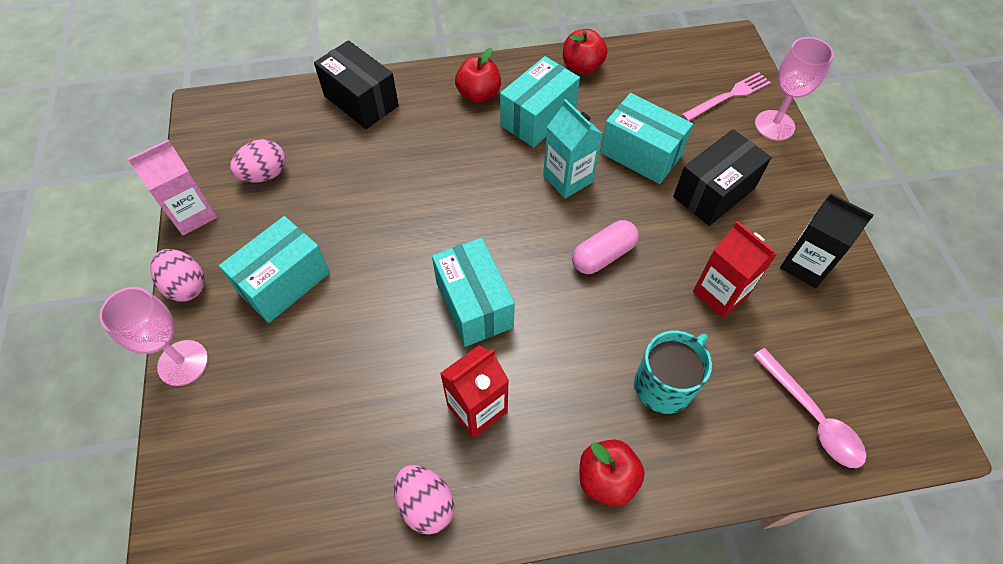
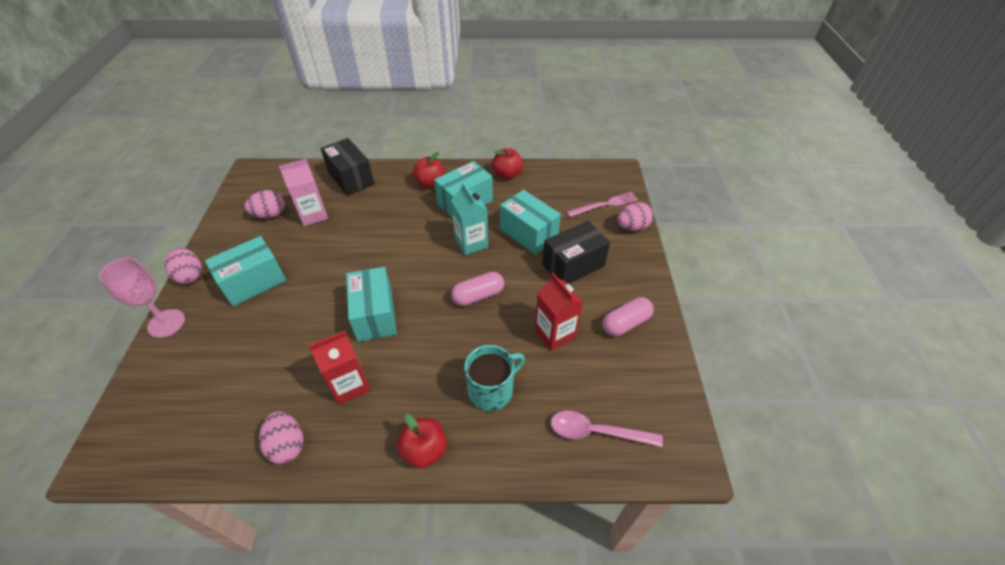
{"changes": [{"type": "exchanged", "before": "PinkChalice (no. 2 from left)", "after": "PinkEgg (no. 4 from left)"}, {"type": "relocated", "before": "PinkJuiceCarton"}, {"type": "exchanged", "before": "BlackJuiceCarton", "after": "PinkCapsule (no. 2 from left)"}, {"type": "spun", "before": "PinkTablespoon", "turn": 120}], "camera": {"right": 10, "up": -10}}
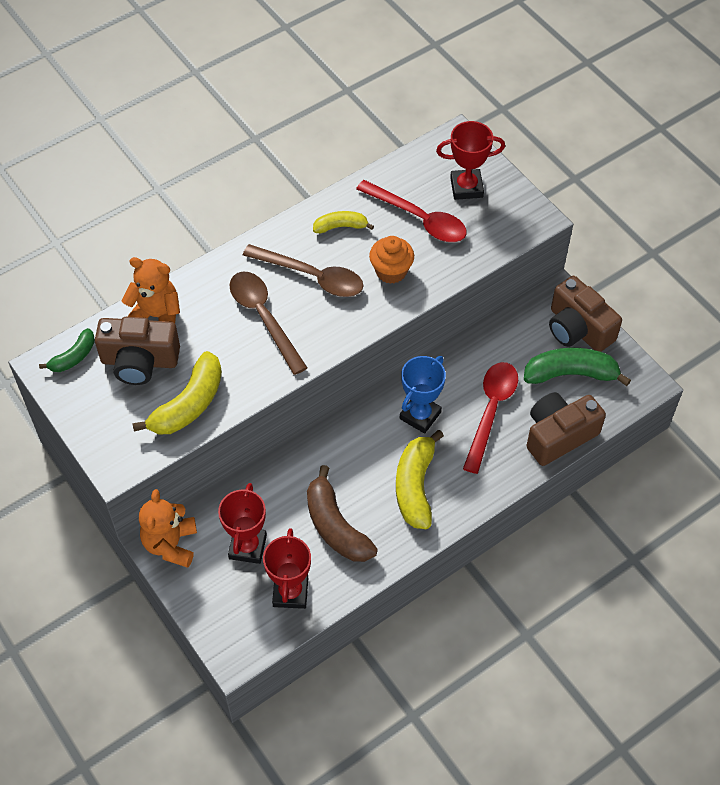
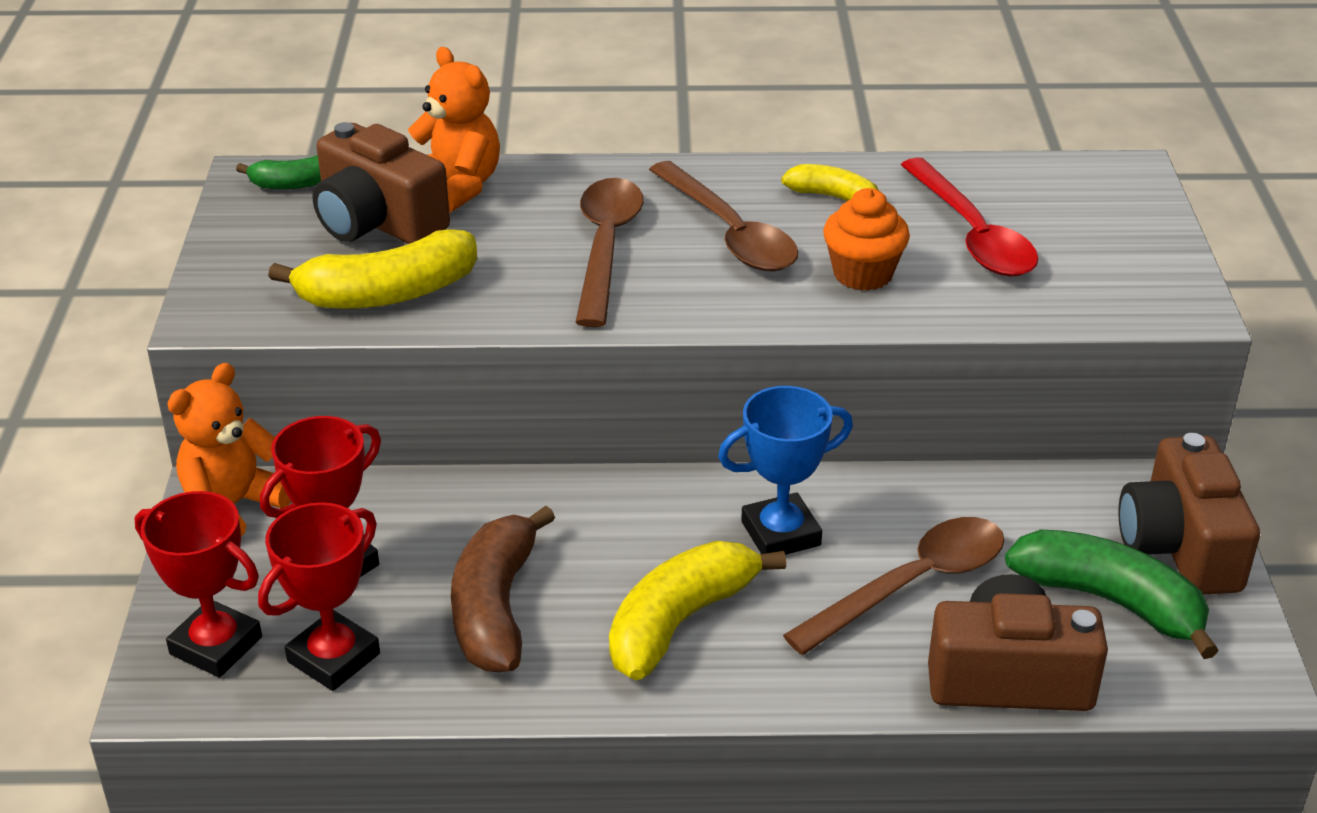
{"changes": [{"type": "relocated", "before": "RedTrophy (no. 3 from left in the first image)", "after": "RedTrophy (no. 1 from left)"}, {"type": "colour", "before": "RedTablespoon (no. 2 from left)", "after": "BrownTablespoon (no. 3 from left)"}], "camera": {"right": 35, "up": -20}}
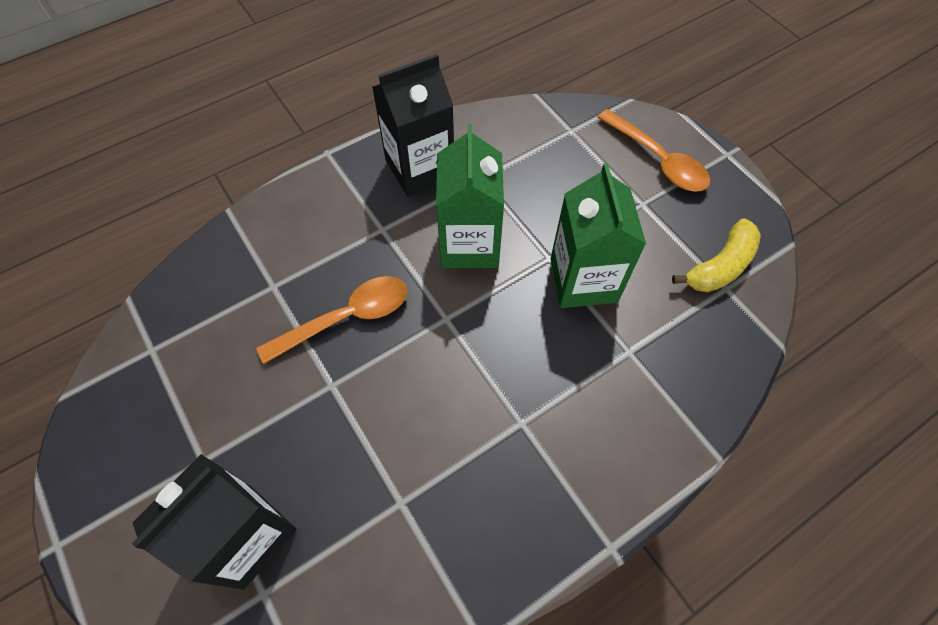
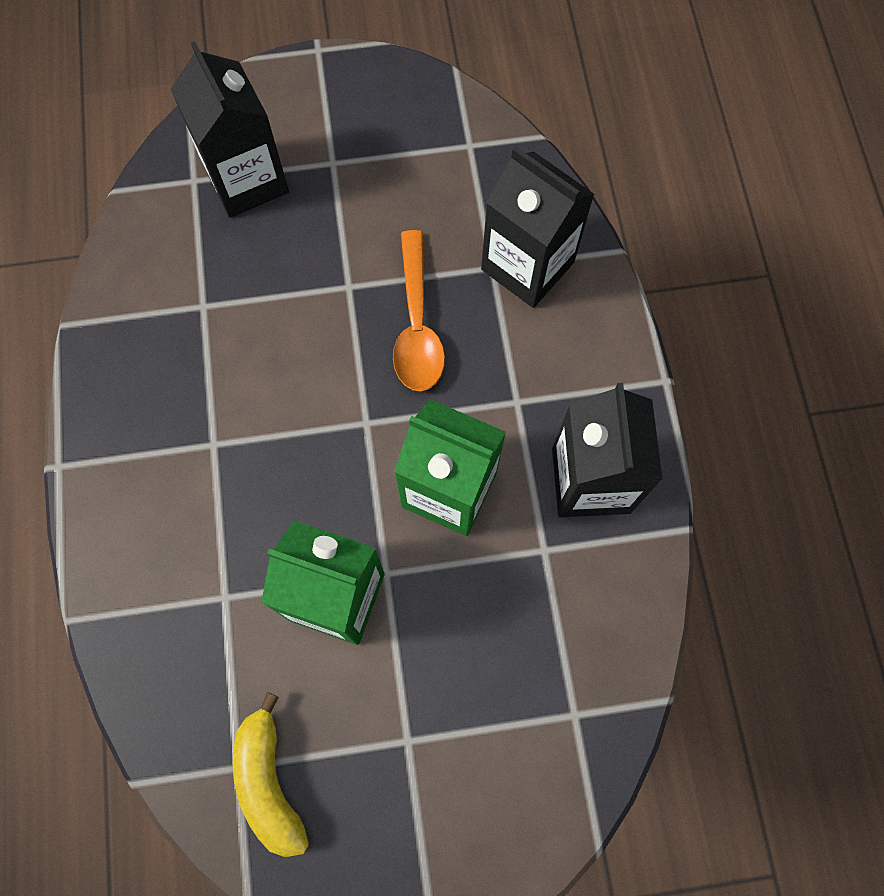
{"changes": [{"type": "missing", "before": "OrangeTablespoon (no. 2 from left)"}, {"type": "appeared", "after": "BlackJuiceCarton (no. 2 from left)"}], "camera": {"right": 115, "up": 10}}
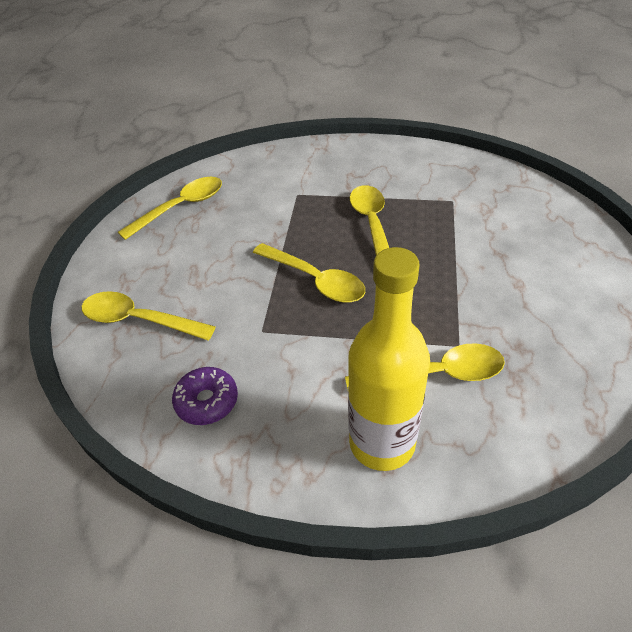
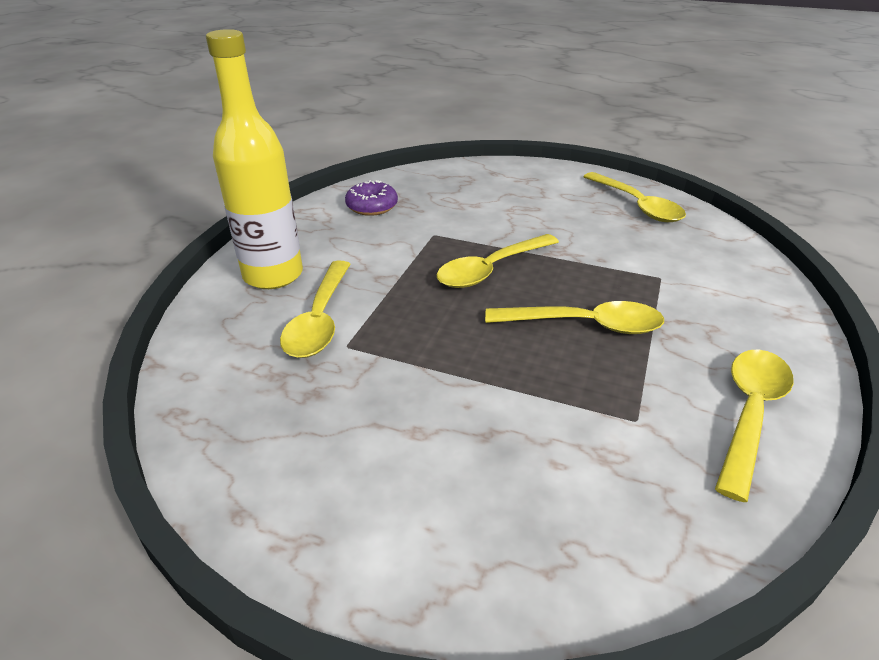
{"changes": [{"type": "relocated", "before": "GoldenTablespoon (no. 1 from left in the first image)", "after": "GoldenTablespoon (no. 5 from left)"}], "camera": {"right": 100, "up": -10}}
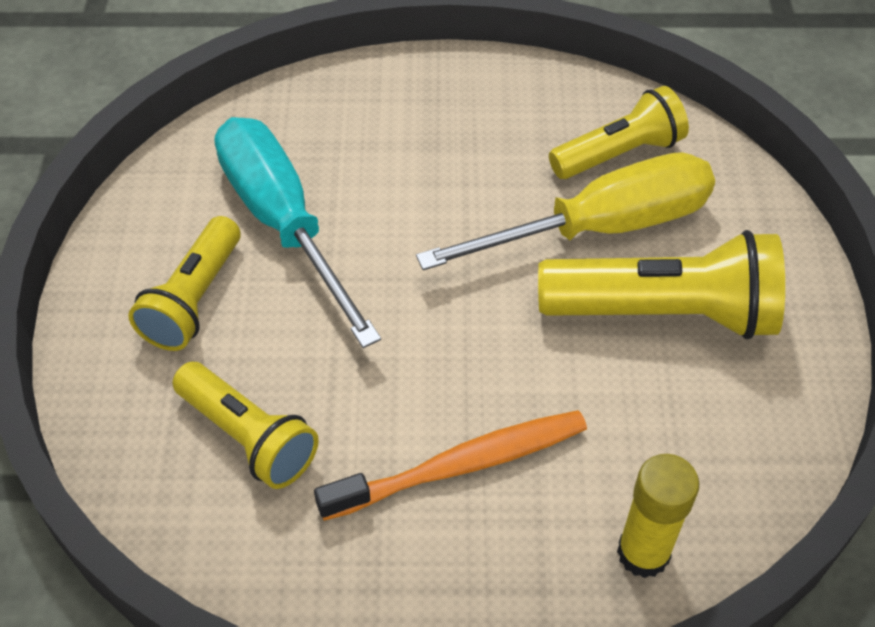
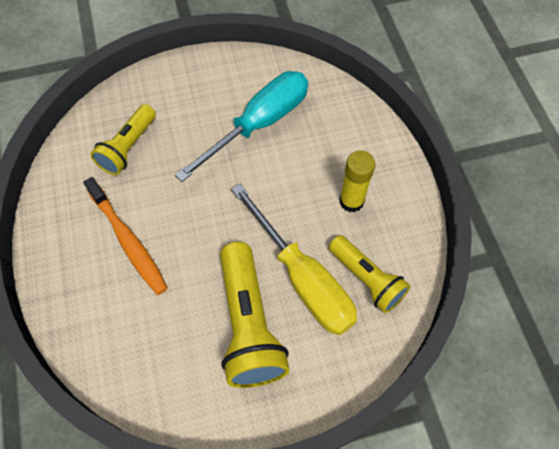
{"changes": [{"type": "missing", "before": "GoldenFlashlight (no. 1 from left)"}, {"type": "relocated", "before": "GoldenGlue"}], "camera": {"right": 75, "up": 10}}
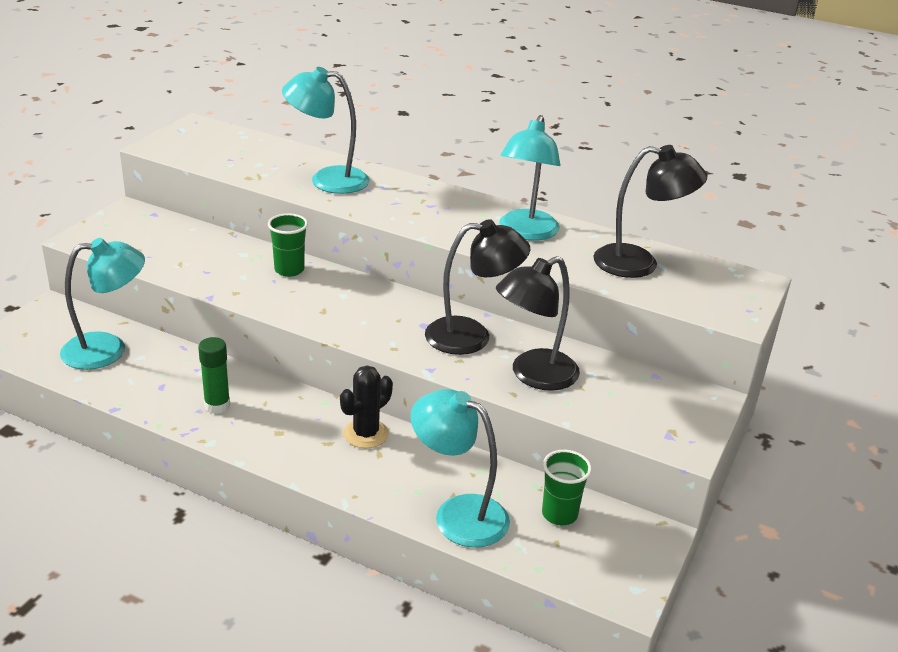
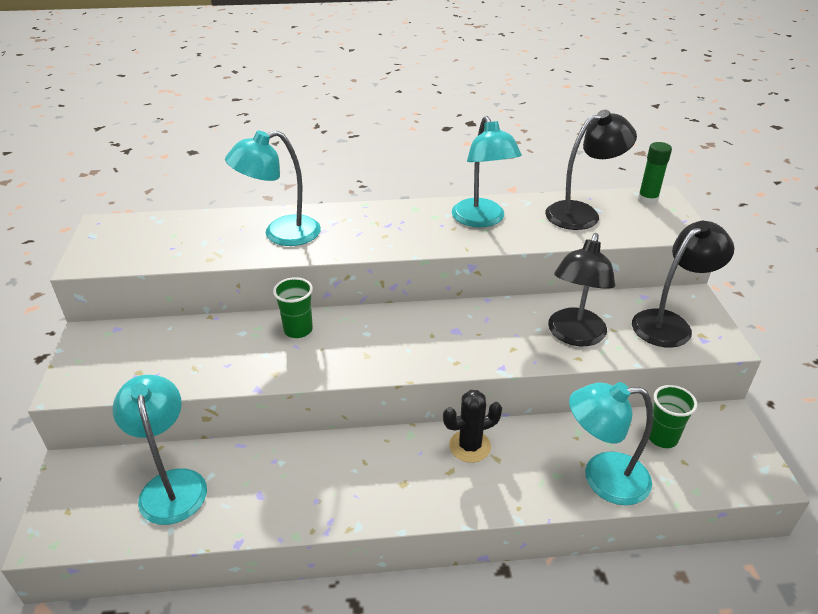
{"changes": [{"type": "relocated", "before": "BlackReadingLamp (no. 1 from left in the first image)", "after": "BlackReadingLamp (no. 3 from left)"}, {"type": "spun", "before": "TurquoiseReadingLamp (no. 1 from left)", "turn": -60}, {"type": "relocated", "before": "EmeraldGlue"}, {"type": "spun", "before": "BlackPricklyPlant", "turn": 60}], "camera": {"right": -30, "up": 5}}
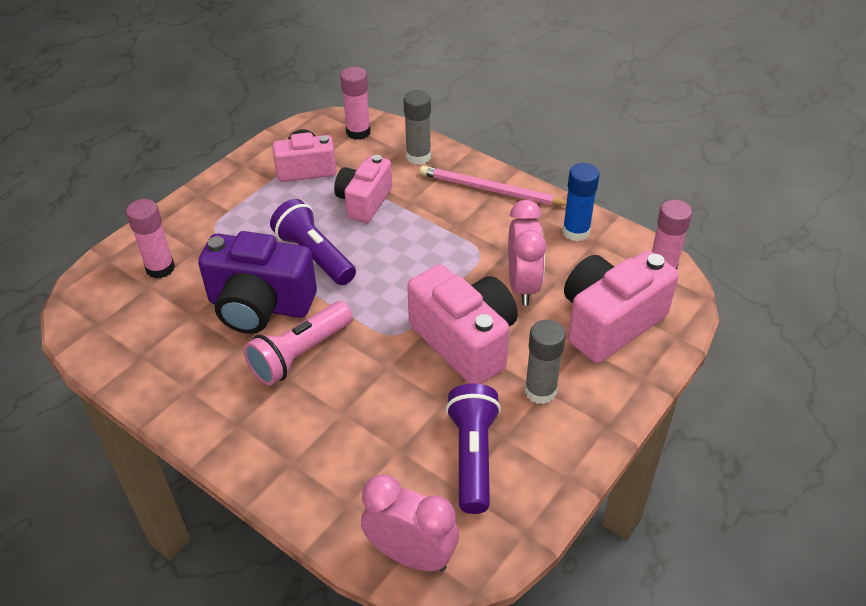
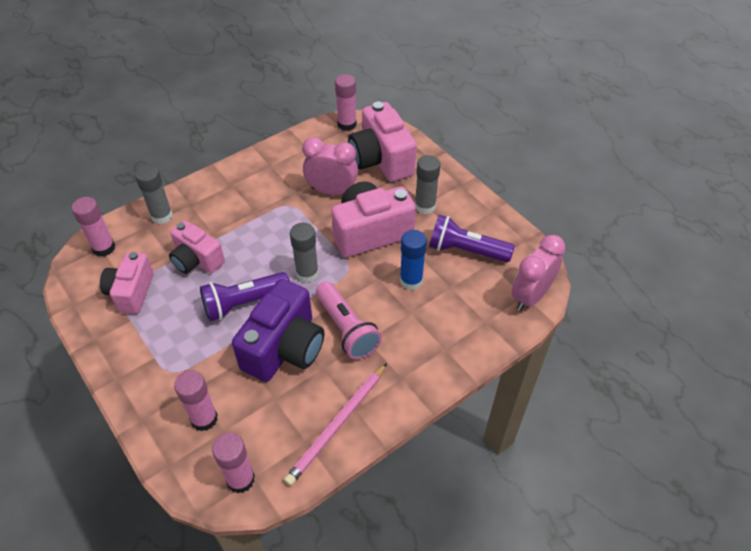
{"changes": [{"type": "relocated", "before": "CobaltGlue"}, {"type": "relocated", "before": "PinkWoodenPencil"}, {"type": "appeared", "after": "GrayGlue (no. 2 from left)"}, {"type": "appeared", "after": "PinkGlue (no. 3 from left)"}], "camera": {"right": -75, "up": 5}}
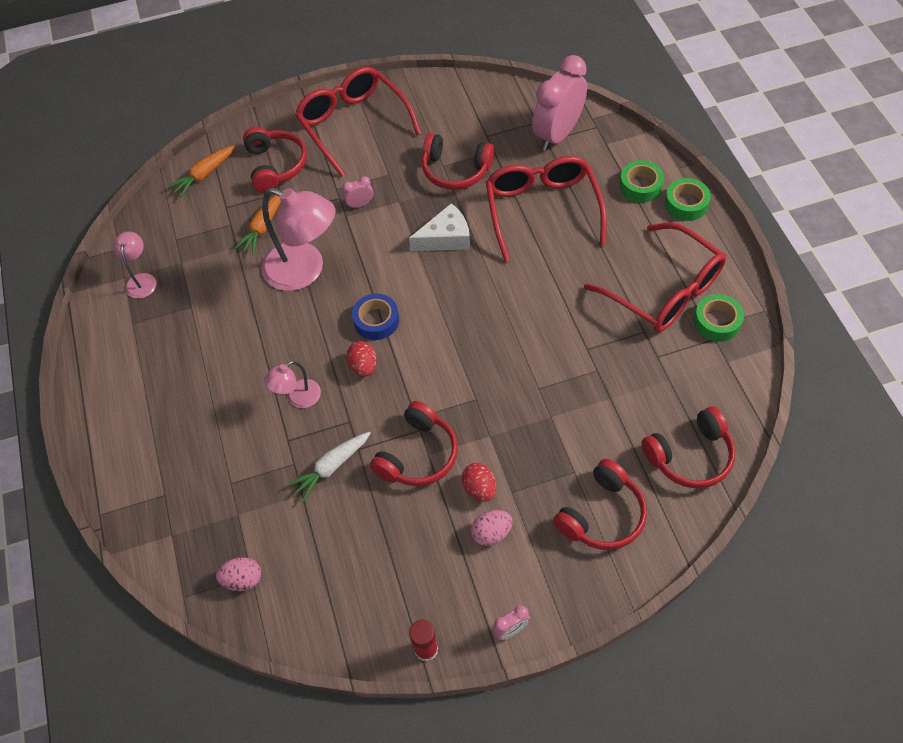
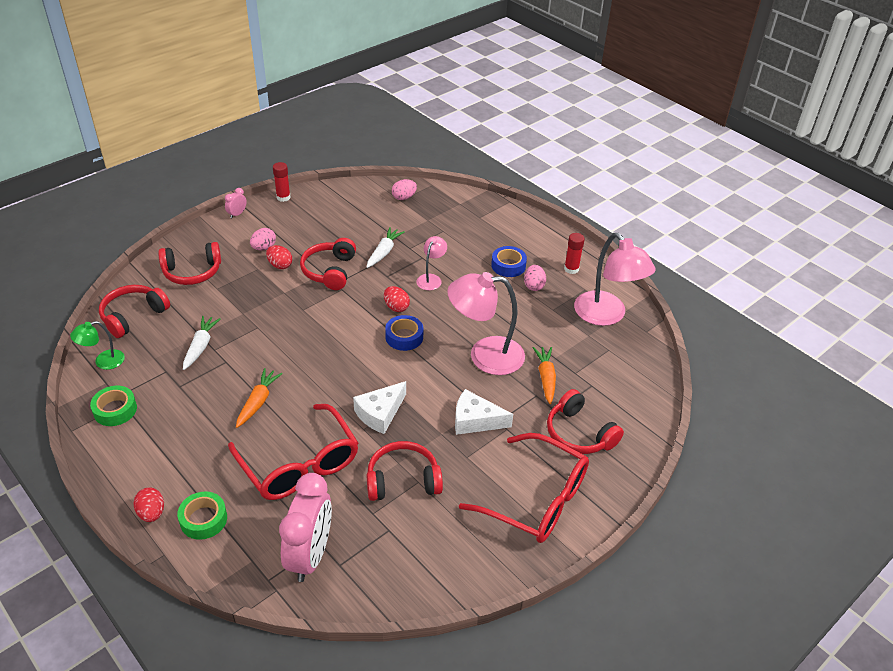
{"changes": [{"type": "relocated", "before": "OrangeRootVegetable (no. 1 from left)"}, {"type": "exchanged", "before": "PinkAlarmClock (no. 1 from left)", "after": "SnowWhiteCheese (no. 2 from left)"}, {"type": "exchanged", "before": "EmeraldStickyTape (no. 2 from left)", "after": "RedEgg (no. 1 from left)"}, {"type": "missing", "before": "RedSpectacles (no. 3 from left)"}, {"type": "size", "before": "PinkReadingLamp (no. 1 from left in the first image)", "scale": 1.98}, {"type": "spun", "before": "RedHeadset (no. 4 from left in the first image)", "turn": -120}, {"type": "appeared", "after": "RedGlue (no. 2 from left)"}, {"type": "appeared", "after": "CobaltStickyTape (no. 2 from left)"}, {"type": "appeared", "after": "PinkEgg (no. 3 from left)"}, {"type": "appeared", "after": "SnowWhiteRootVegetable (no. 1 from left)"}, {"type": "appeared", "after": "EmeraldReadingLamp"}], "camera": {"right": 150, "up": -15}}
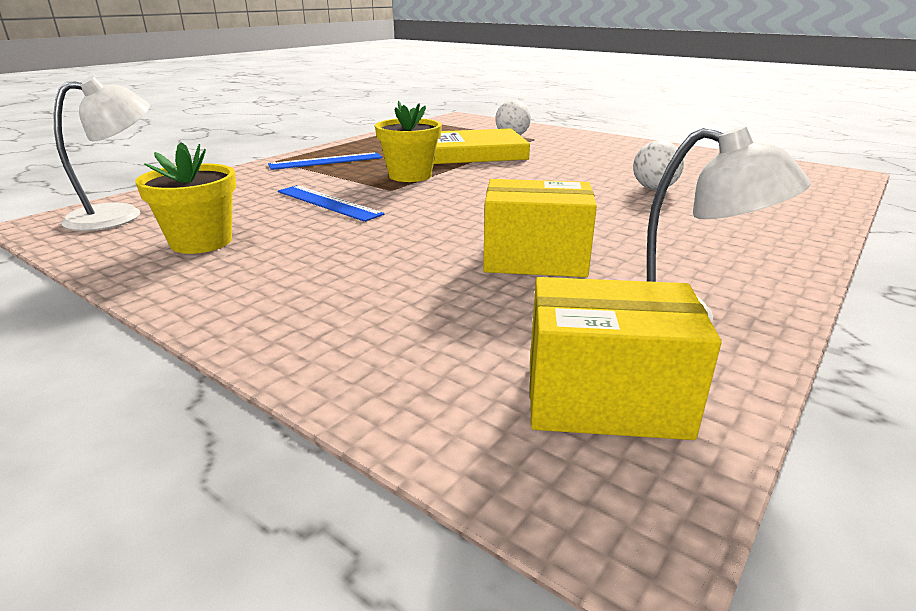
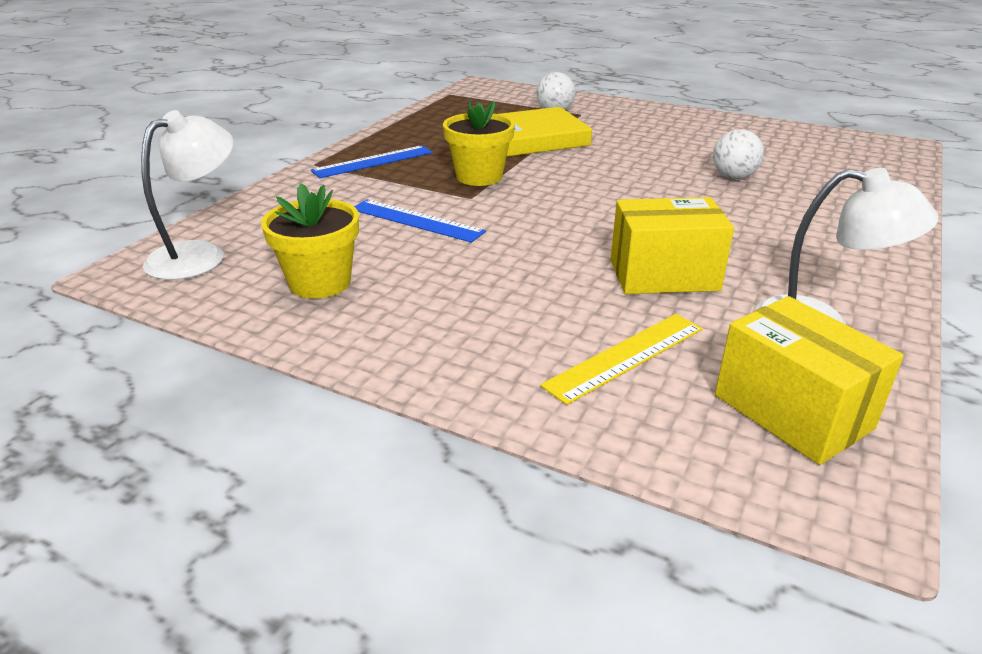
{"changes": [{"type": "spun", "before": "GoldenParcel (no. 2 from left)", "turn": 60}, {"type": "appeared", "after": "GoldenMeasuringStick"}], "camera": {"right": -10, "up": 5}}
